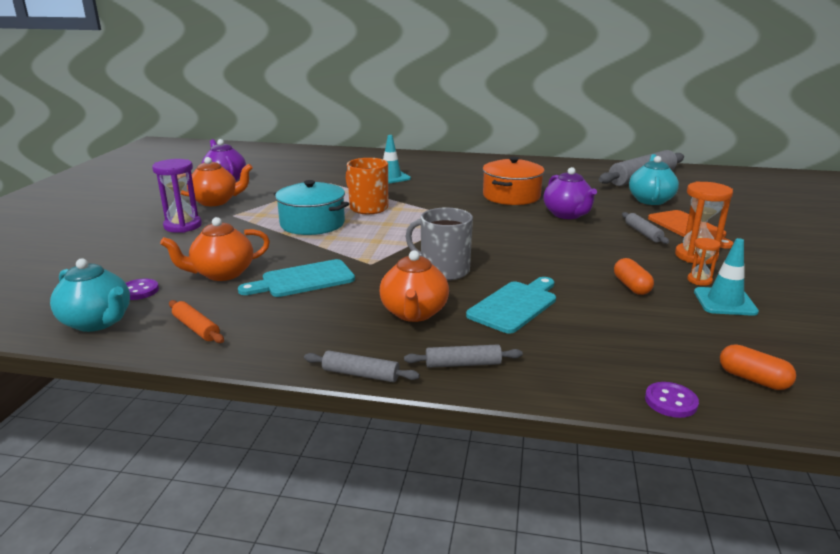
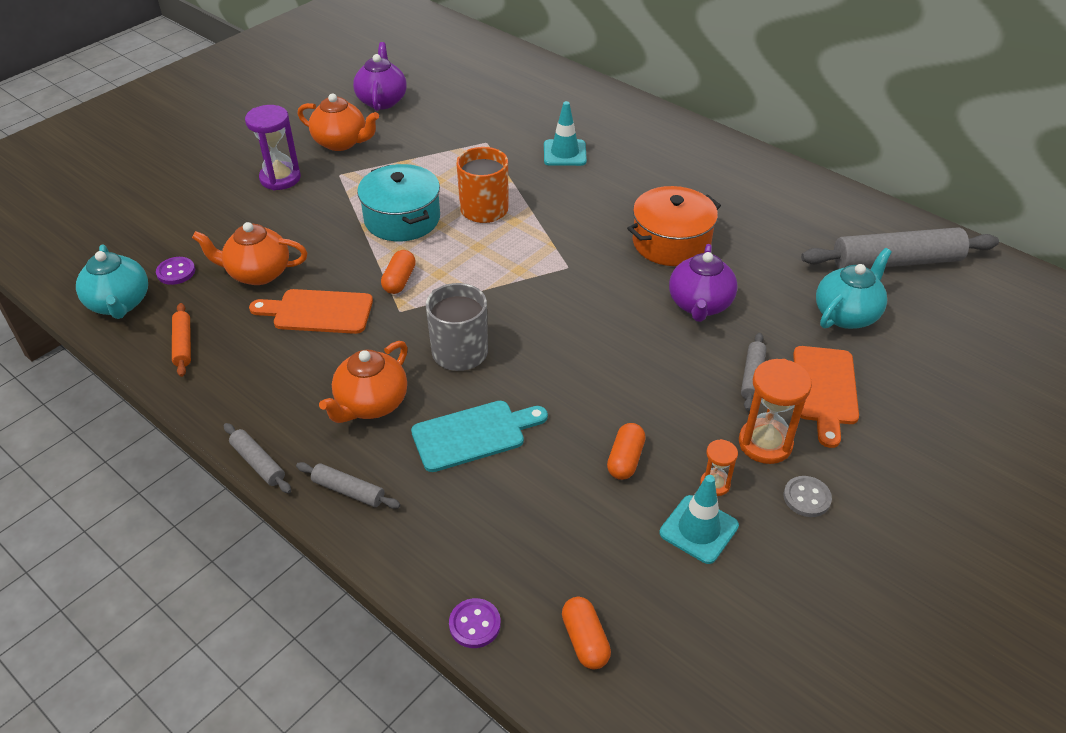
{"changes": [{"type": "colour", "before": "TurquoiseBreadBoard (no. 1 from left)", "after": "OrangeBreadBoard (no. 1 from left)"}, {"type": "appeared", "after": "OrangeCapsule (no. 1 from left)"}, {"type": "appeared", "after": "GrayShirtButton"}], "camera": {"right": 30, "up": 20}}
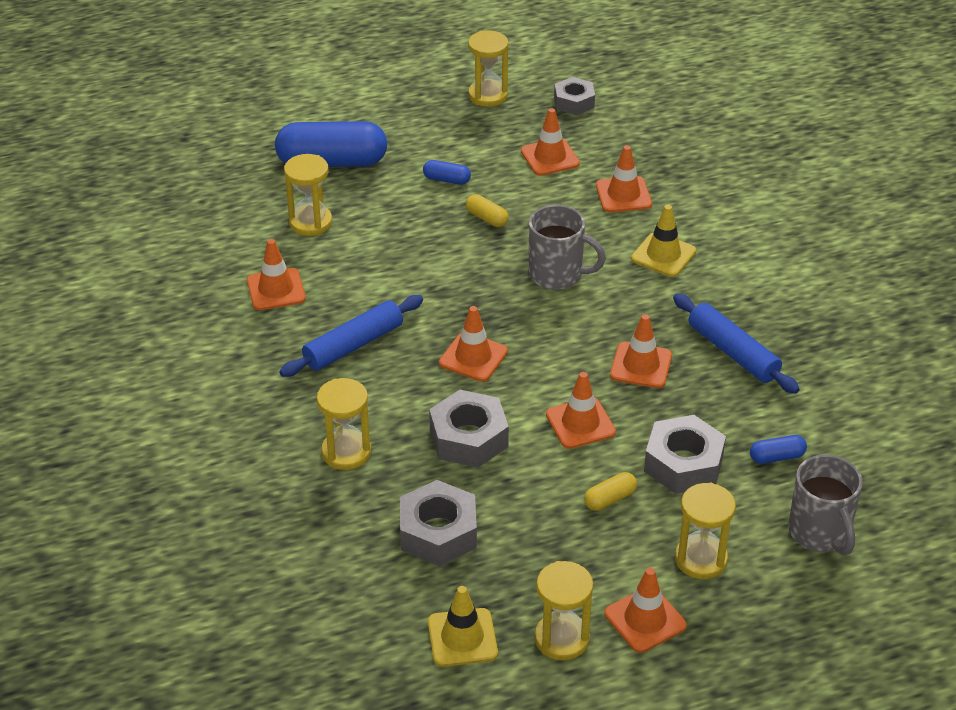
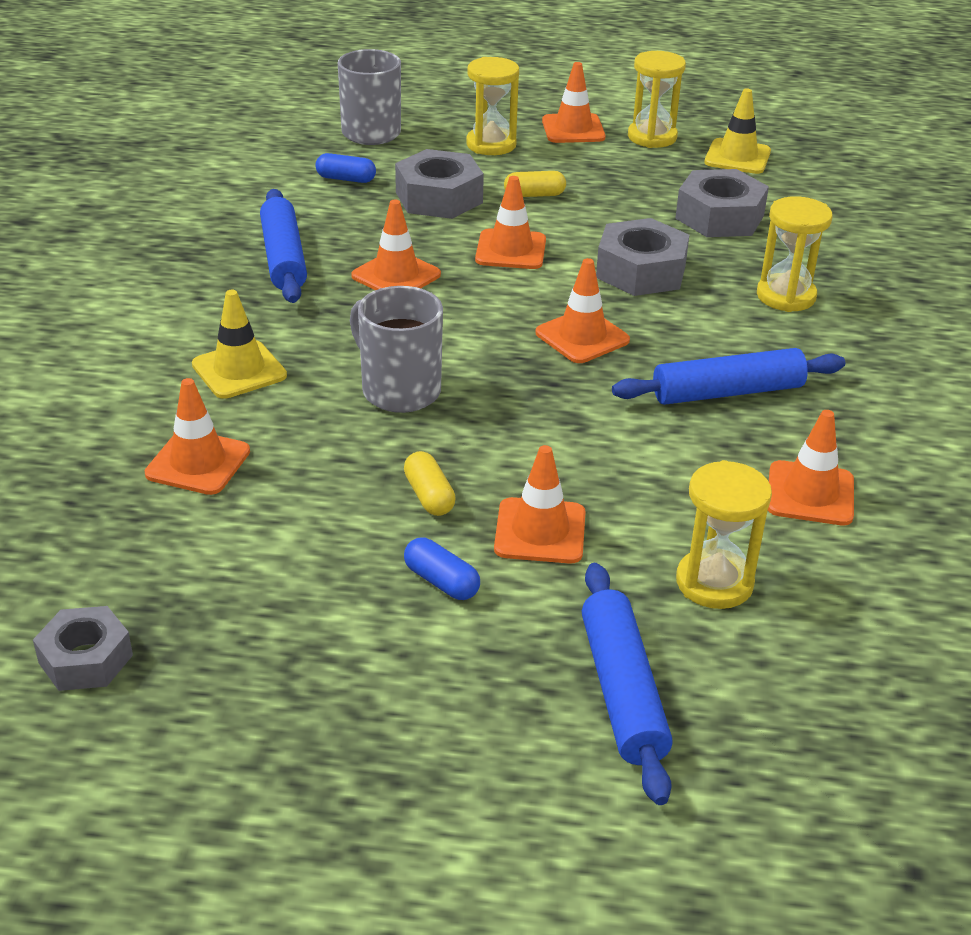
{"changes": [{"type": "missing", "before": "GoldenHourglass (no. 3 from left)"}, {"type": "relocated", "before": "OrangeSafetyCone (no. 3 from left in the first image)", "after": "OrangeSafetyCone (no. 4 from left)"}, {"type": "exchanged", "before": "CobaltCapsule (no. 1 from left)", "after": "CobaltRollingPin (no. 2 from left)"}], "camera": {"right": -155, "up": -5}}
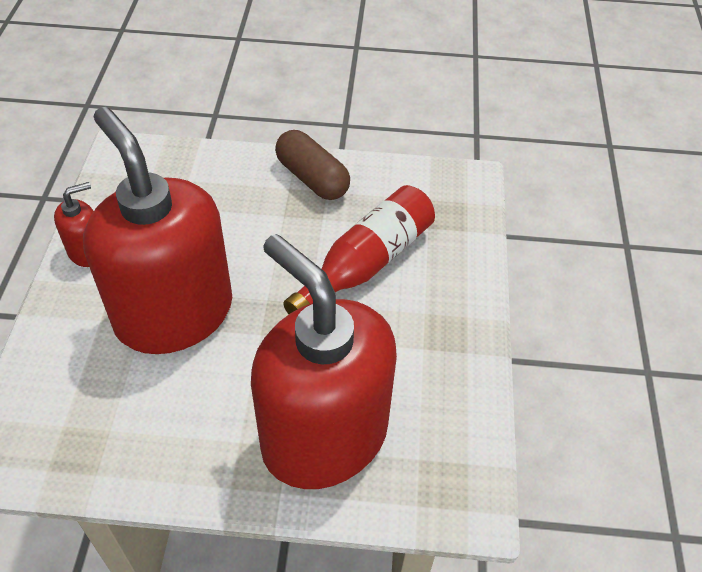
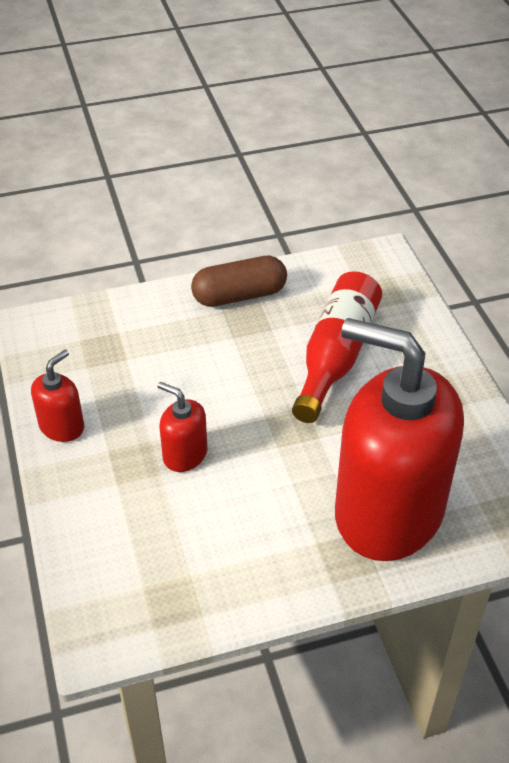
{"changes": [{"type": "size", "before": "RedPumpBottle (no. 2 from left)", "scale": 0.41}, {"type": "spun", "before": "BrownCapsule", "turn": -45}], "camera": {"right": -20, "up": -5}}
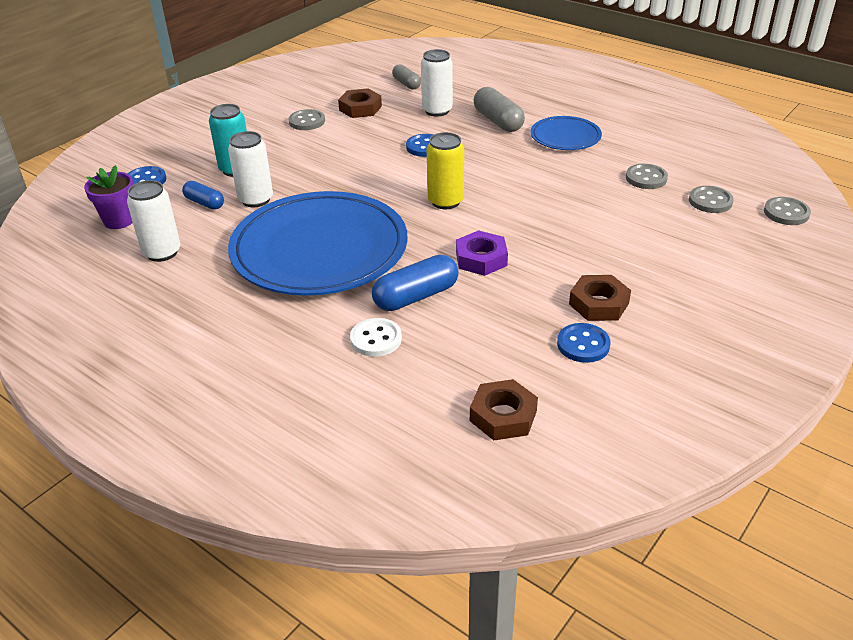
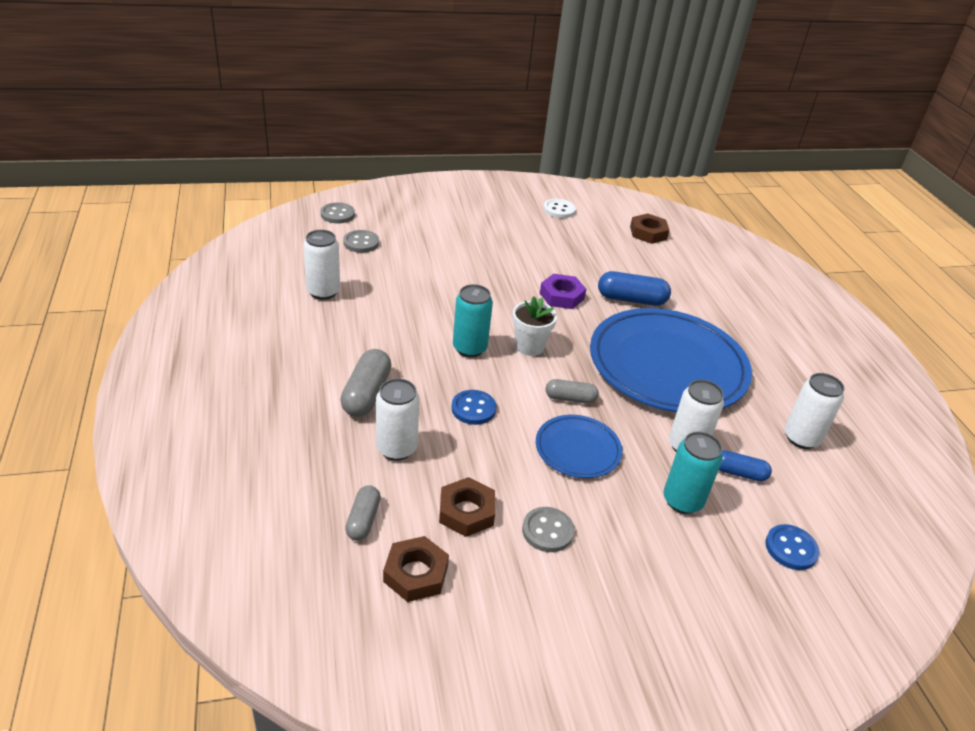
{"changes": [{"type": "relocated", "before": "CobaltDinnerPlate (no. 2 from left in the first image)", "after": "CobaltDinnerPlate (no. 1 from left)"}, {"type": "exchanged", "before": "GoldenTin", "after": "SnowWhiteFlowerPot"}, {"type": "missing", "before": "GrayShirtButton (no. 2 from left)"}, {"type": "missing", "before": "PurpleFlowerPot"}, {"type": "spun", "before": "CobaltCapsule (no. 1 from left in the first image)", "turn": -60}, {"type": "relocated", "before": "BrownHexagonNut (no. 3 from left in the first image)", "after": "BrownHexagonNut (no. 1 from left)"}, {"type": "relocated", "before": "SnowWhiteShirtButton"}, {"type": "missing", "before": "CobaltShirtButton (no. 3 from left)"}, {"type": "appeared", "after": "SnowWhiteTin (no. 1 from left)"}, {"type": "appeared", "after": "TurquoiseTin (no. 1 from left)"}, {"type": "appeared", "after": "GrayCapsule (no. 3 from left)"}], "camera": {"right": -145, "up": 0}}
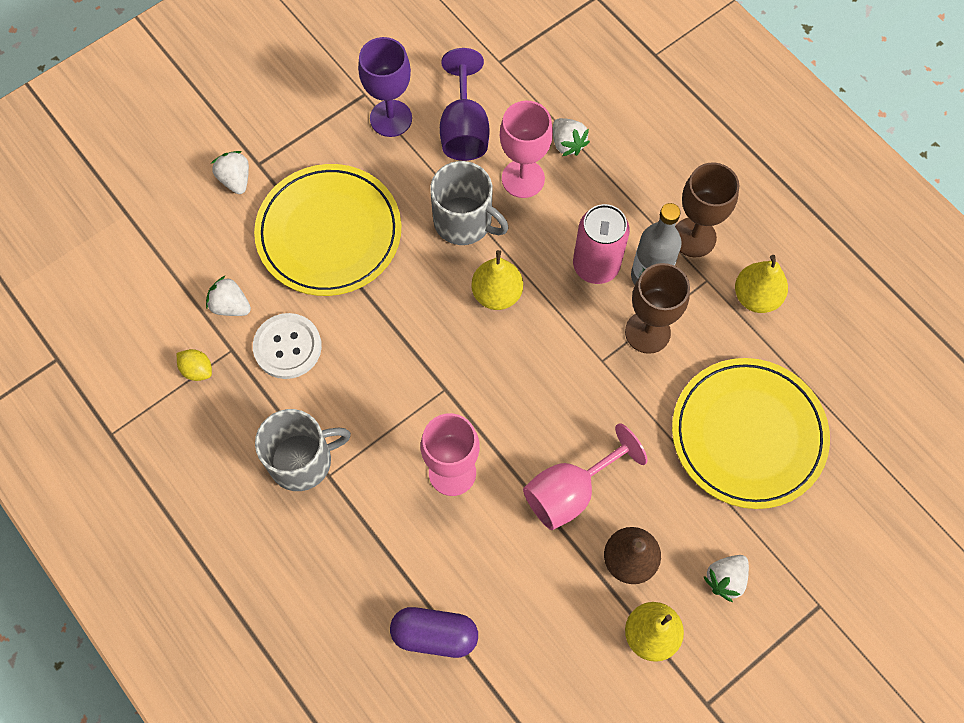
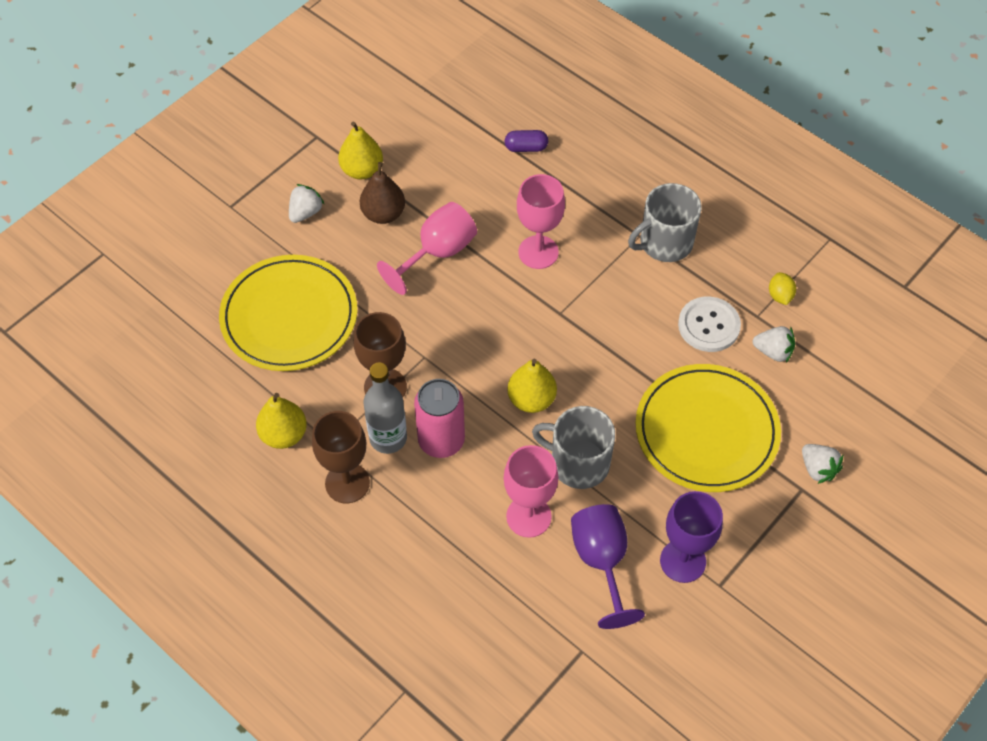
{"changes": [{"type": "missing", "before": "SnowWhiteToyStrawberry (no. 3 from left)"}, {"type": "spun", "before": "GoldenCitrusFruit", "turn": 60}, {"type": "size", "before": "PurpleCapsule", "scale": 0.65}], "camera": {"right": 170, "up": -10}}
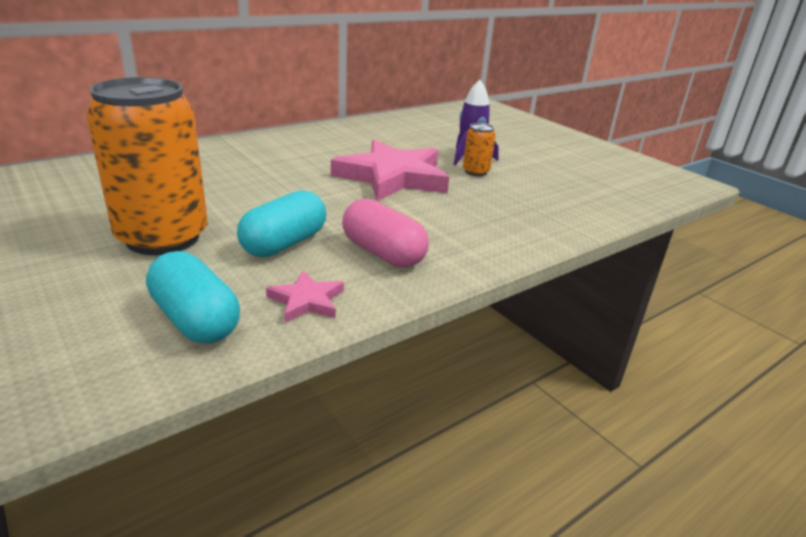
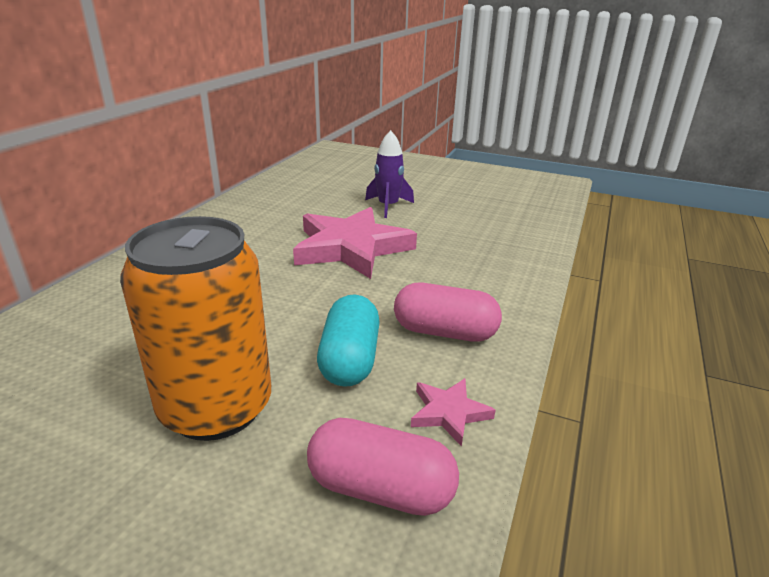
{"changes": [{"type": "missing", "before": "OrangeTin (no. 2 from left)"}, {"type": "colour", "before": "TurquoiseCapsule (no. 1 from left)", "after": "PinkCapsule (no. 1 from left)"}], "camera": {"right": -30, "up": 0}}
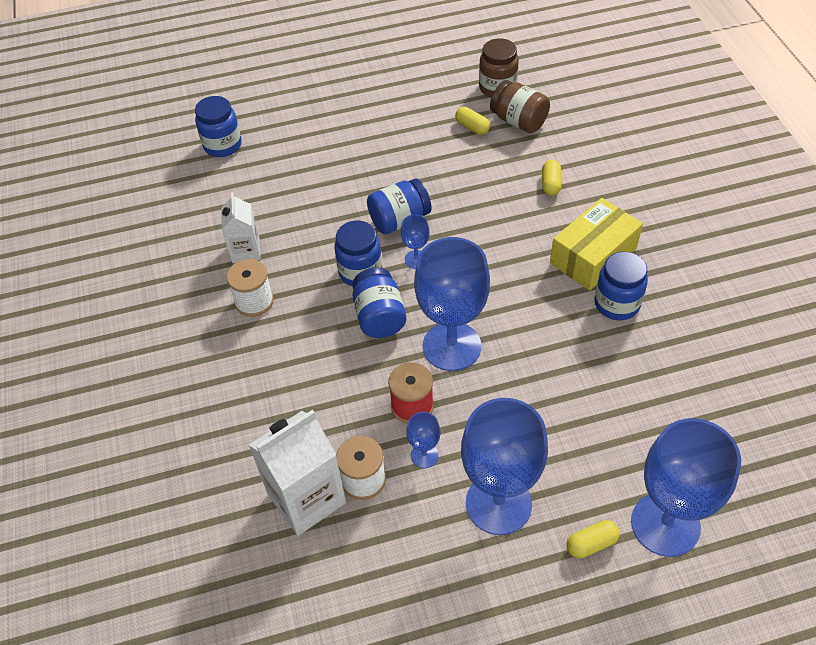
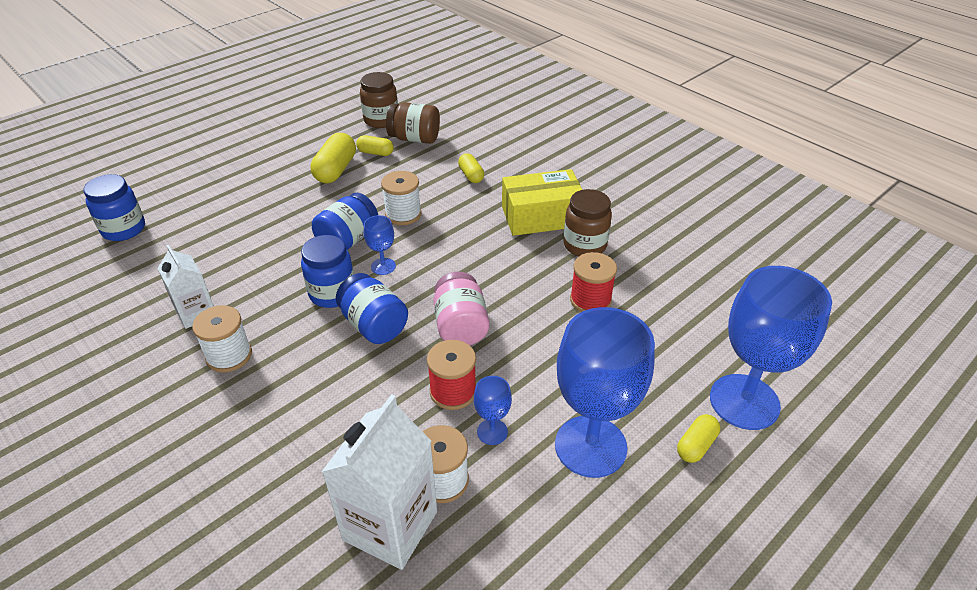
{"changes": [{"type": "spun", "before": "GoldenParcel", "turn": 60}, {"type": "exchanged", "before": "CobaltChalice (no. 3 from left)", "after": "PinkPreserveJar"}, {"type": "colour", "before": "CobaltPreserveJar (no. 5 from left)", "after": "BrownPreserveJar (no. 3 from left)"}, {"type": "appeared", "after": "GoldenCapsule (no. 1 from left)"}, {"type": "appeared", "after": "SnowWhiteSpool (no. 2 from left)"}, {"type": "appeared", "after": "RedSpool (no. 2 from left)"}], "camera": {"right": -30, "up": -10}}
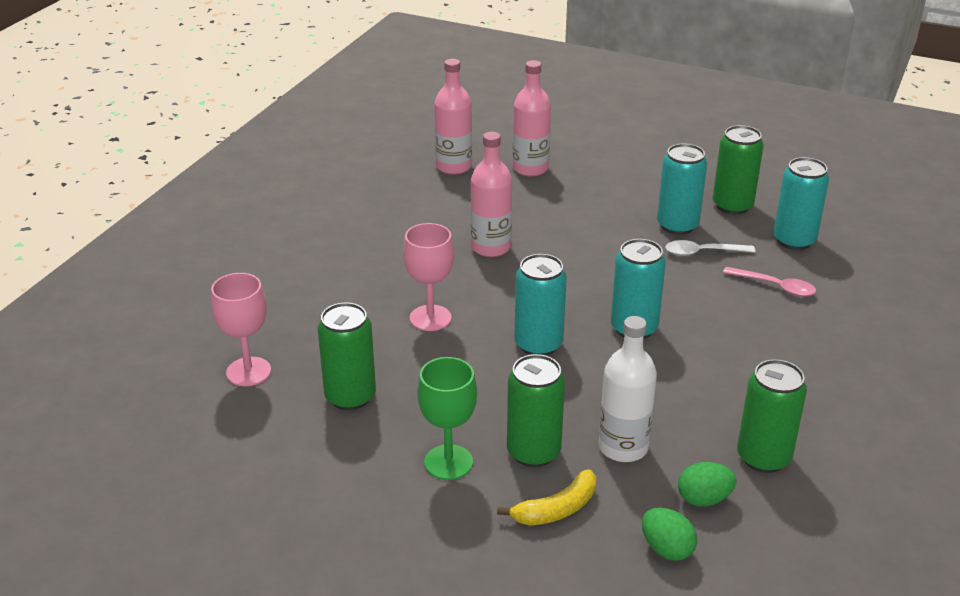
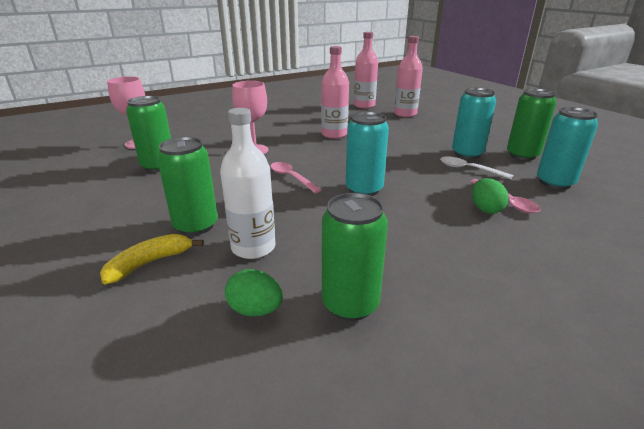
{"changes": [{"type": "exchanged", "before": "TurquoiseTin (no. 1 from left)", "after": "PinkTablespoon (no. 1 from left)"}, {"type": "missing", "before": "EmeraldChalice"}, {"type": "spun", "before": "GoldenToyBanana", "turn": 135}, {"type": "relocated", "before": "EmeraldEgg (no. 1 from left in the first image)", "after": "EmeraldEgg (no. 2 from left)"}], "camera": {"right": 35, "up": -5}}
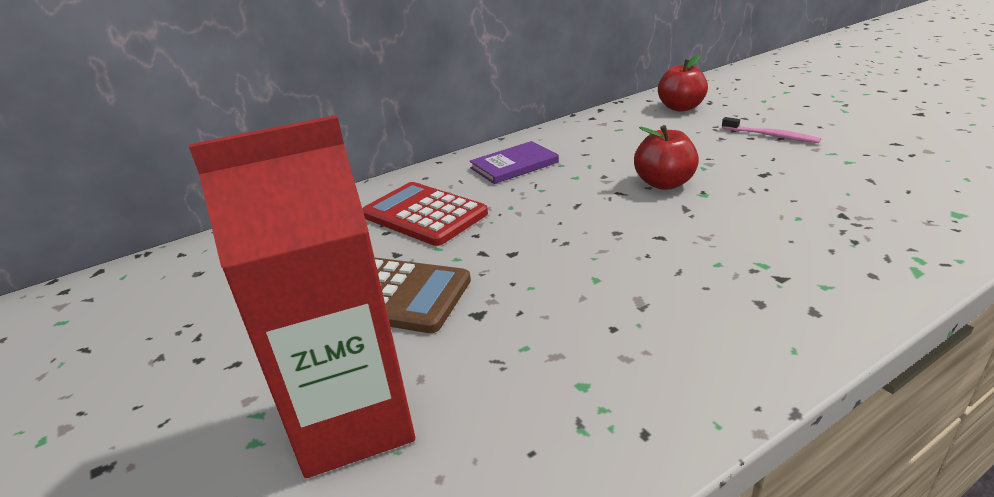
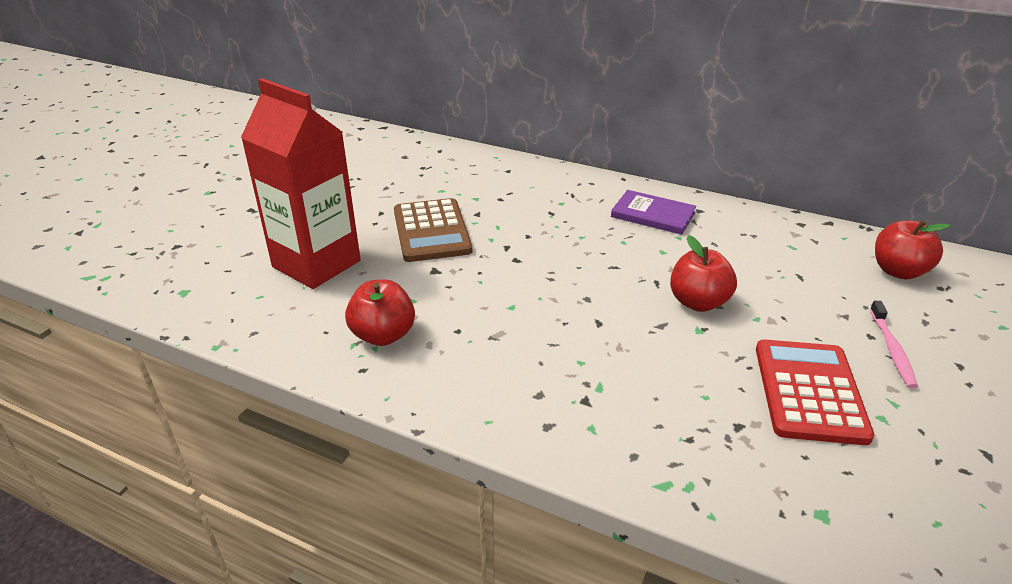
{"changes": [{"type": "relocated", "before": "RedAddingMachine"}, {"type": "appeared", "after": "RedApple (no. 1 from left)"}], "camera": {"right": 55, "up": 5}}
